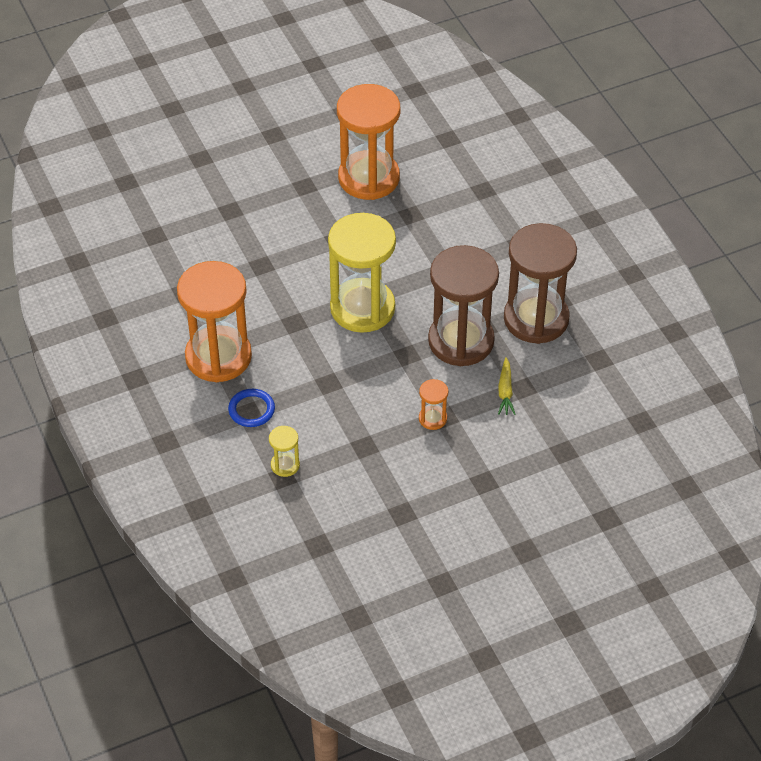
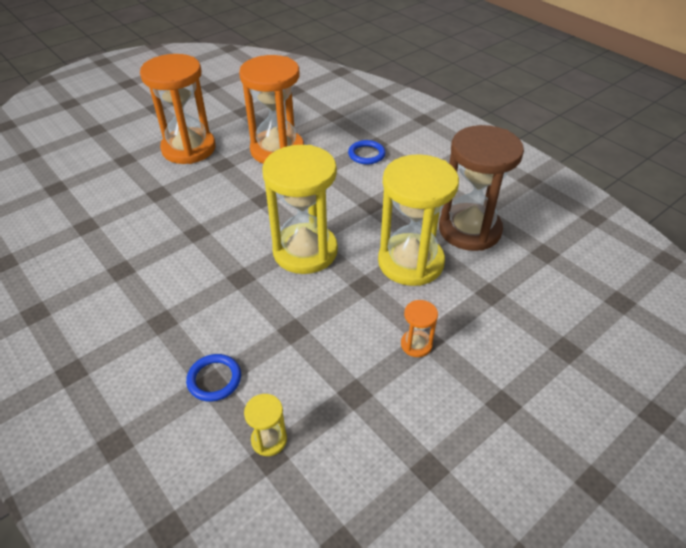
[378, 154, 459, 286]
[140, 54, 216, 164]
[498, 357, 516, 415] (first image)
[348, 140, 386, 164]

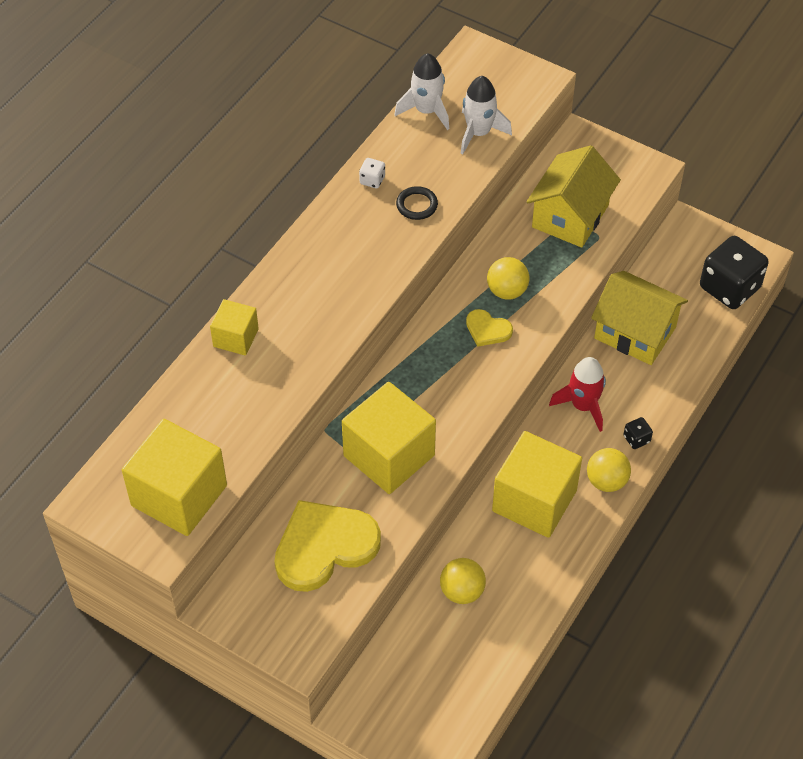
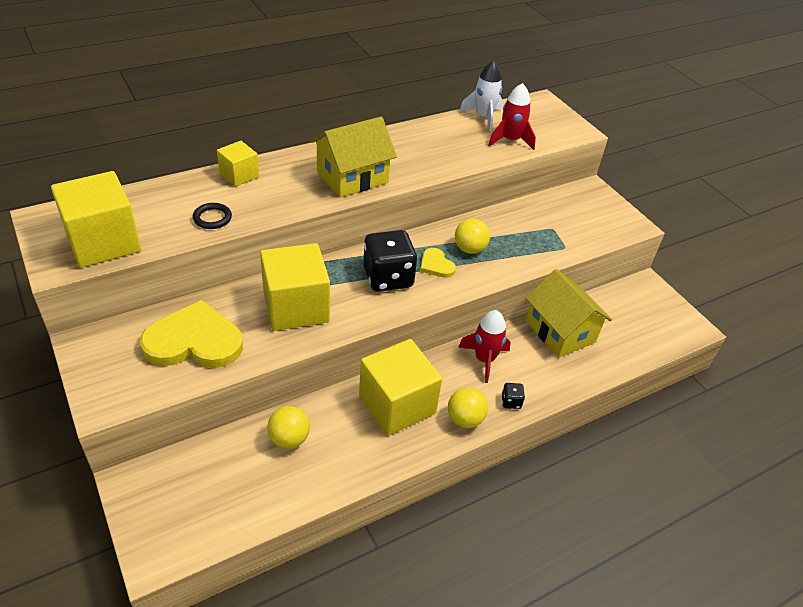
[488, 83, 536, 150]
[311, 117, 397, 198]
[359, 158, 385, 189] (first image)
[193, 203, 232, 229]
[363, 230, 417, 292]

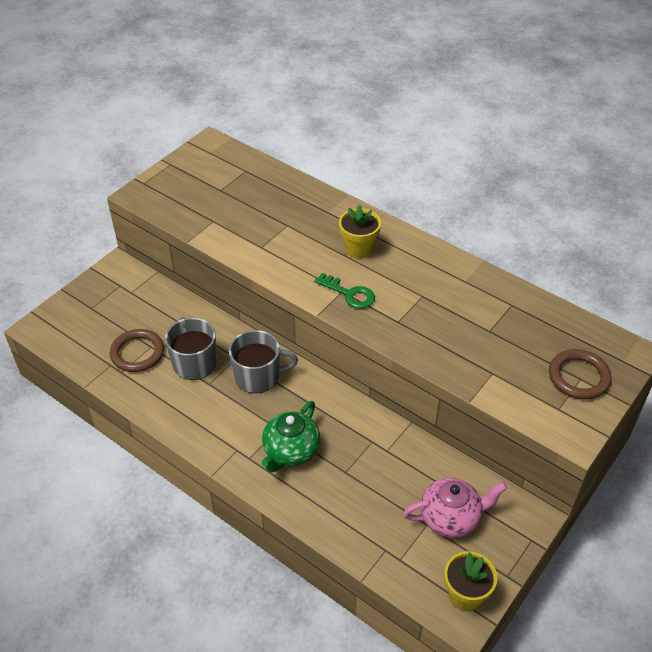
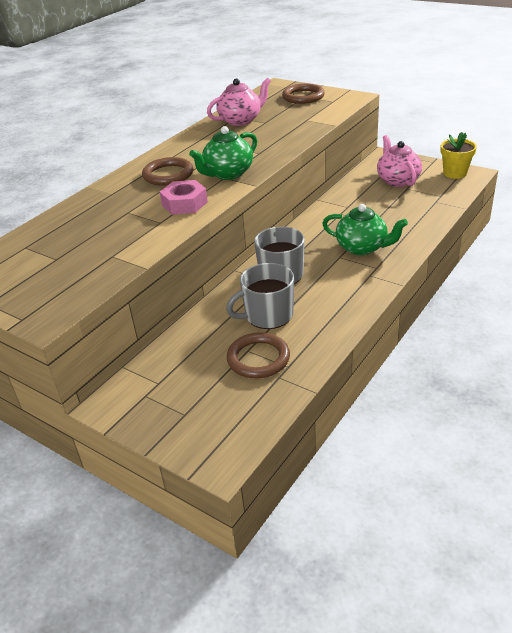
[142, 157, 193, 186]
[189, 126, 257, 180]
[207, 78, 271, 126]
[160, 180, 208, 215]

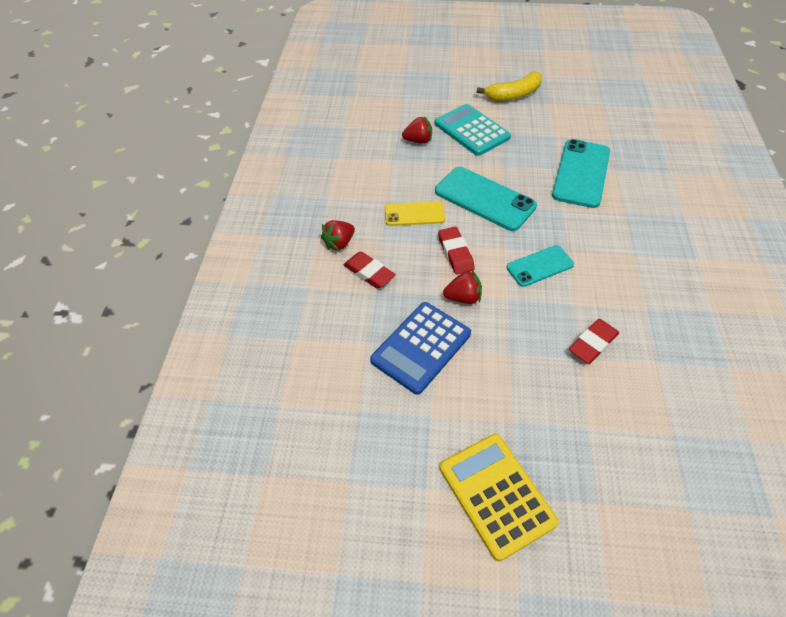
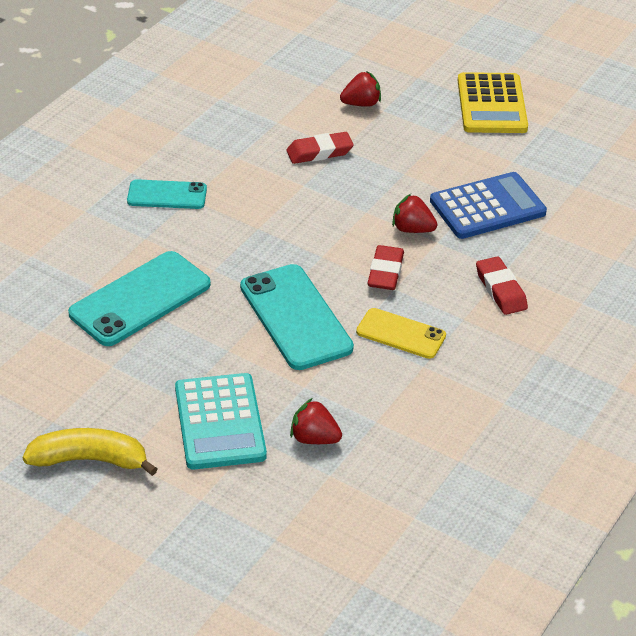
[340, 71, 381, 107]
[127, 179, 207, 209]

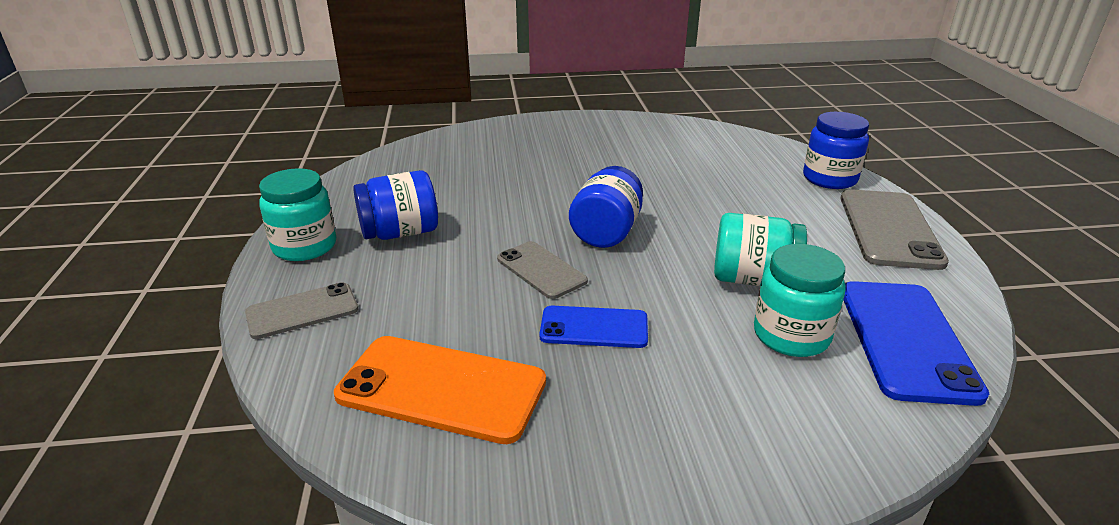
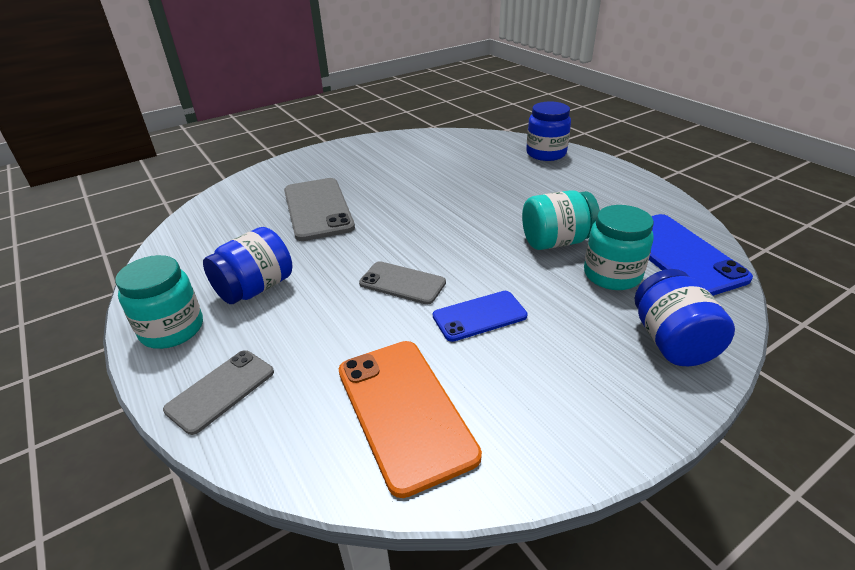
[635, 269, 735, 366]
[284, 178, 355, 241]
[338, 341, 482, 498]

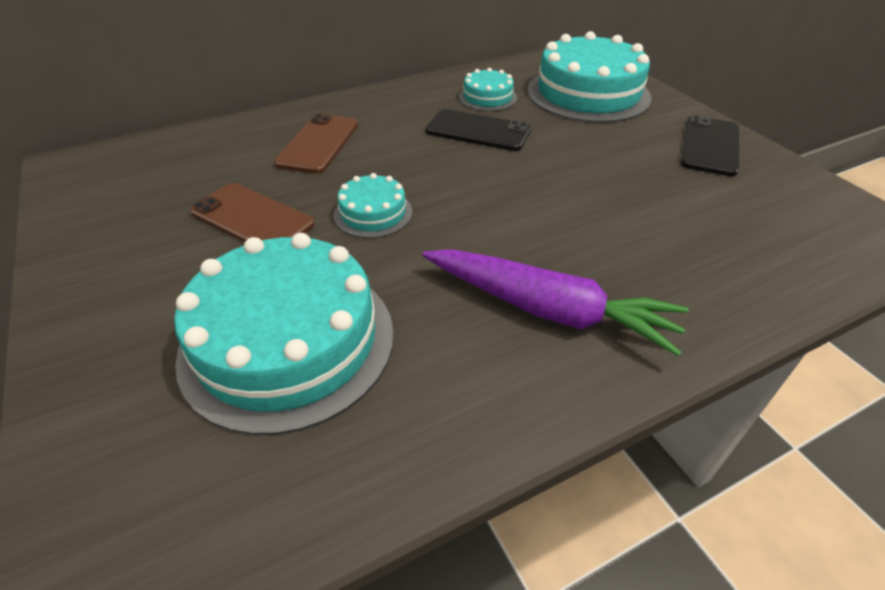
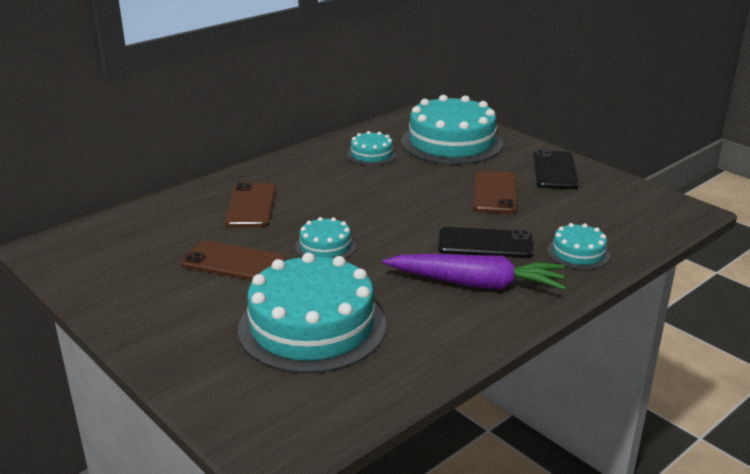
[438, 227, 534, 258]
[473, 171, 517, 214]
[547, 223, 610, 270]

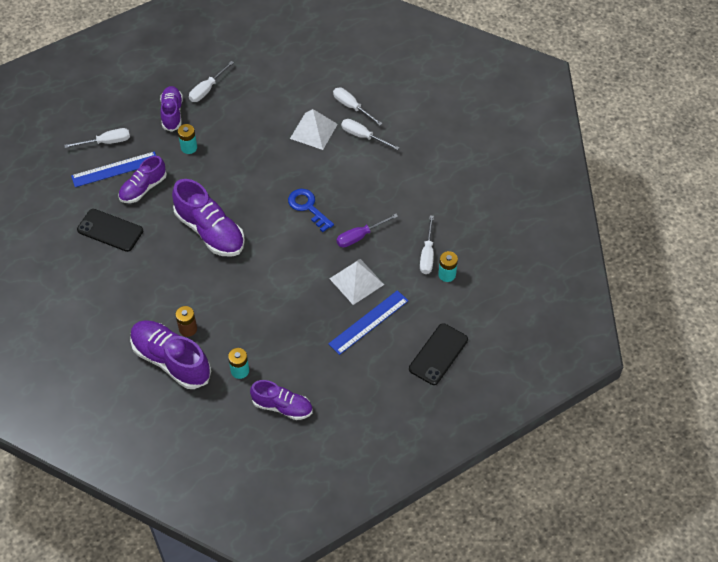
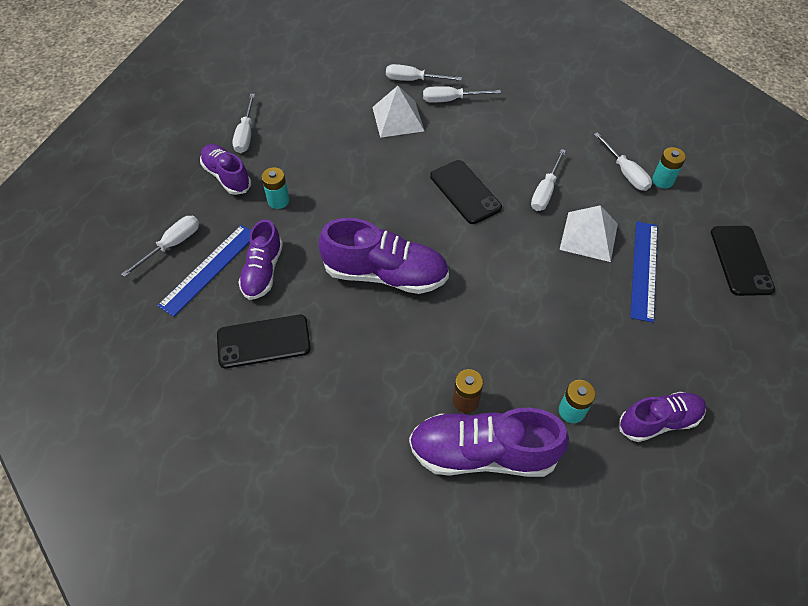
[430, 160, 502, 224]
[531, 149, 566, 211]

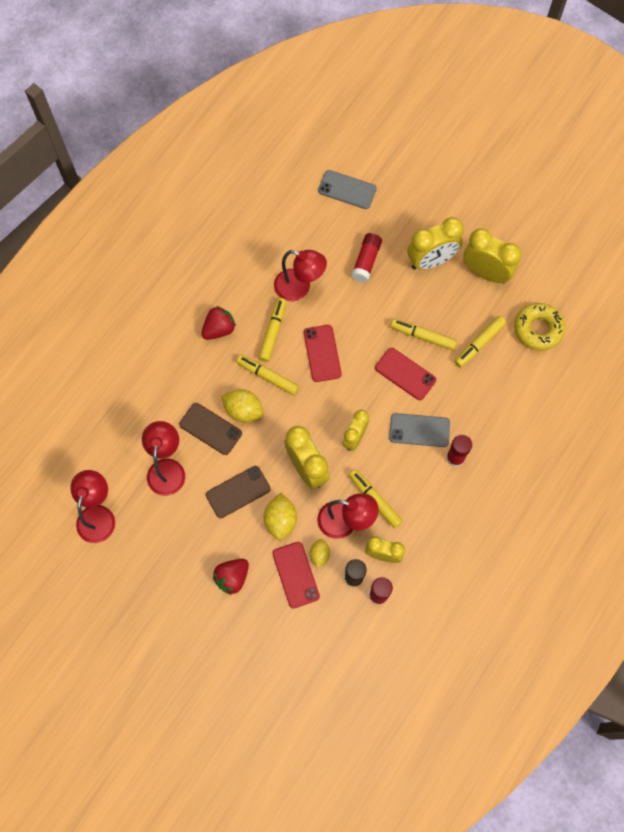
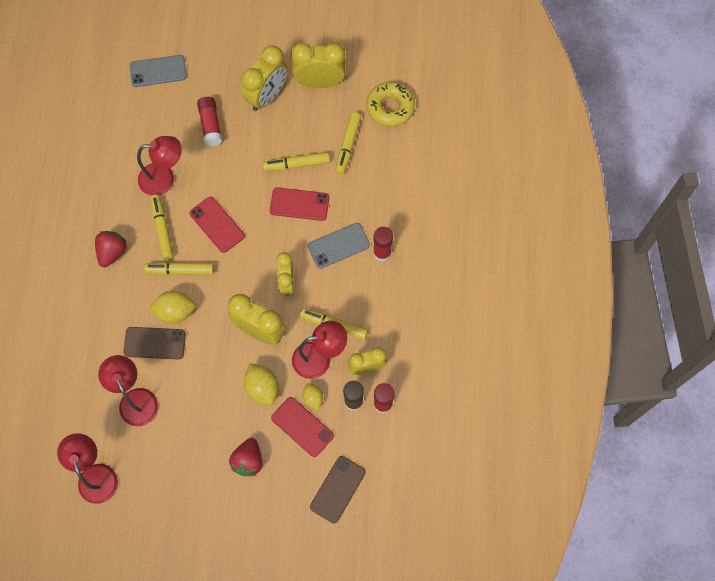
[310, 456, 366, 524]

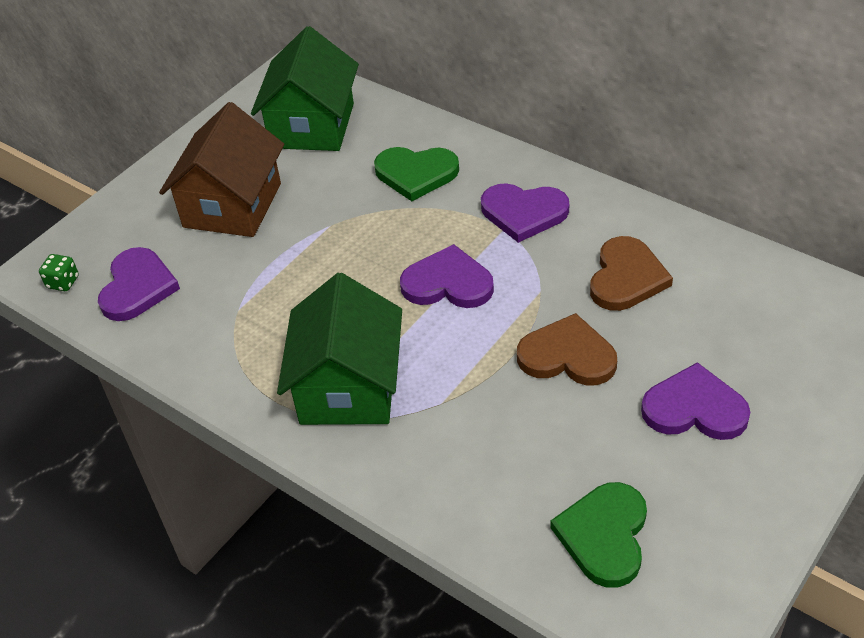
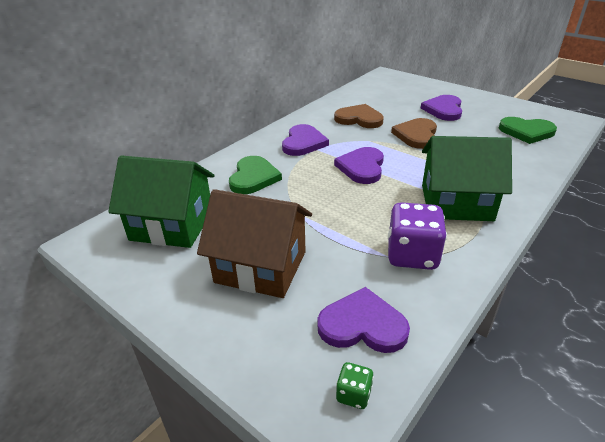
[388, 202, 447, 270]

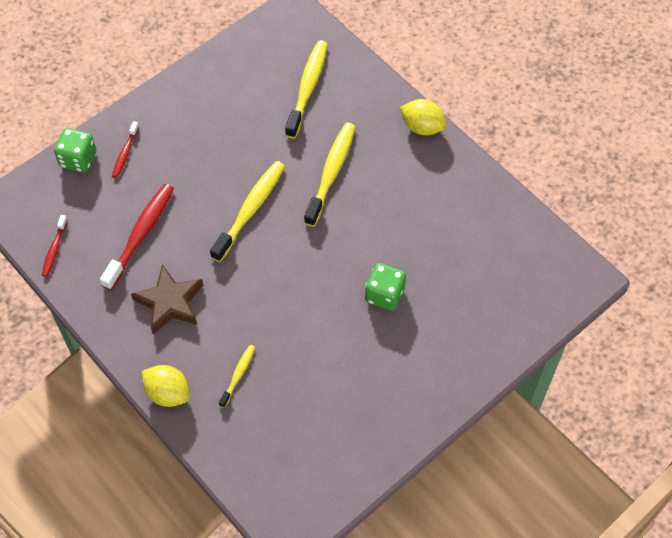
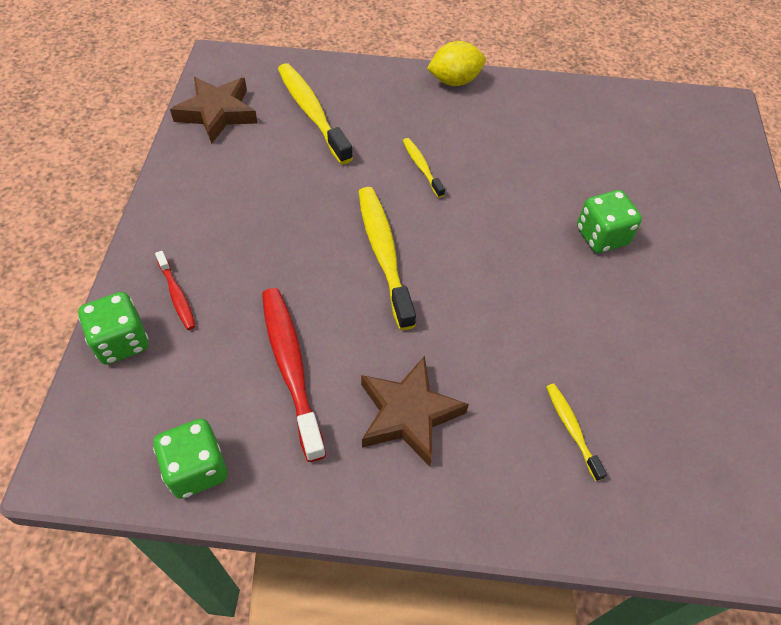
[403, 138, 445, 198]
[153, 419, 227, 499]
[142, 365, 190, 407] (first image)
[170, 77, 258, 144]

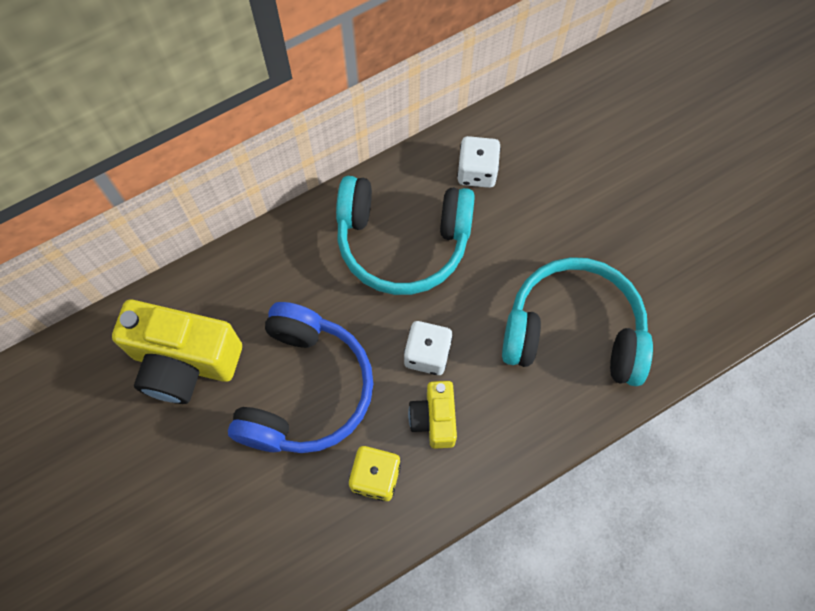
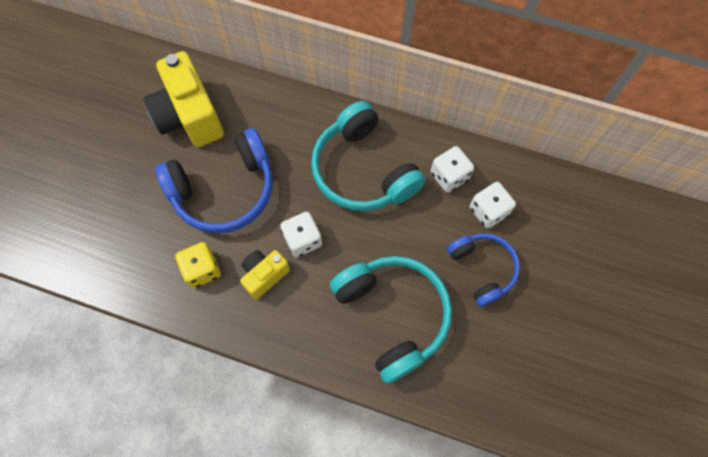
[470, 182, 516, 229]
[447, 233, 520, 307]

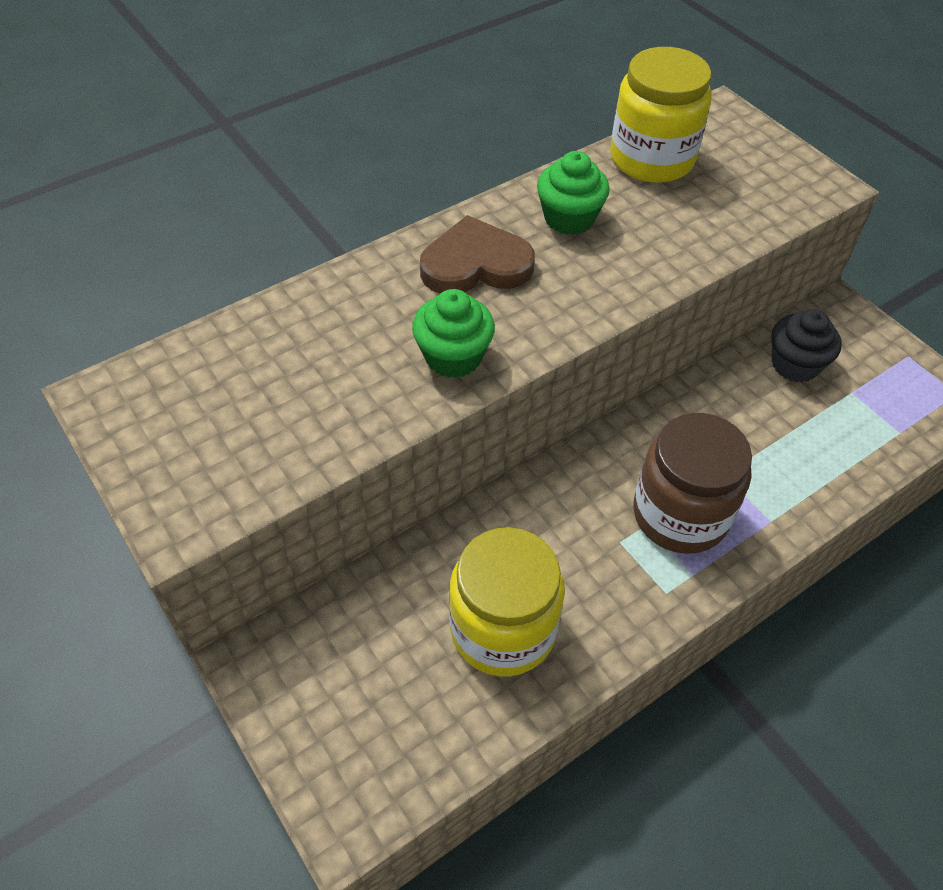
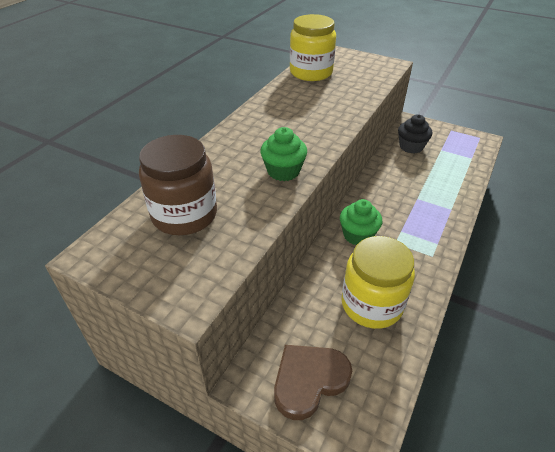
[340, 199, 382, 245]
[274, 345, 352, 420]
[139, 135, 217, 235]

